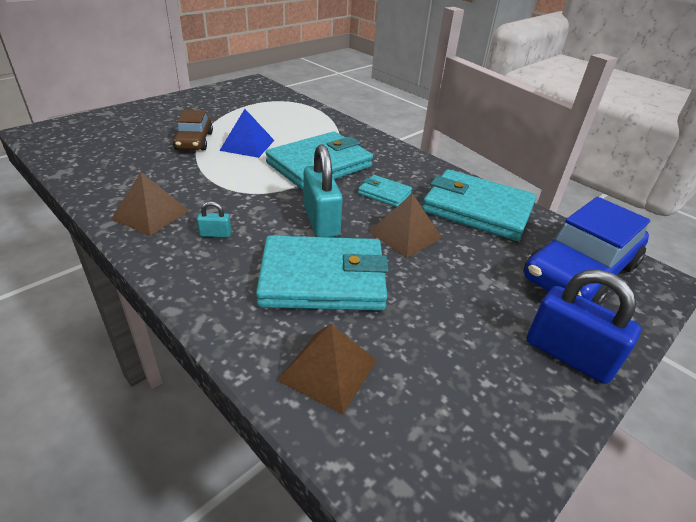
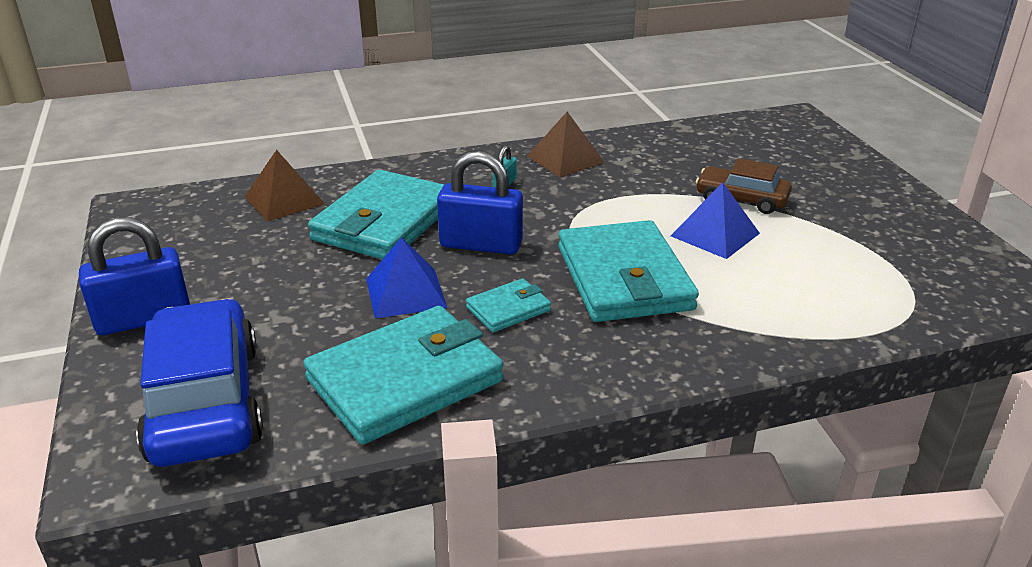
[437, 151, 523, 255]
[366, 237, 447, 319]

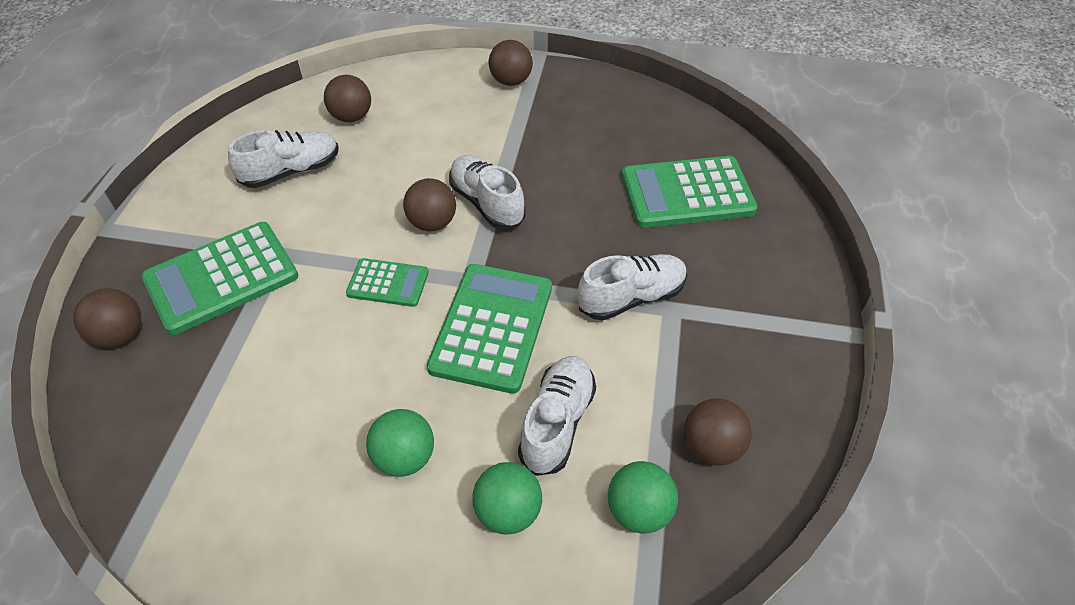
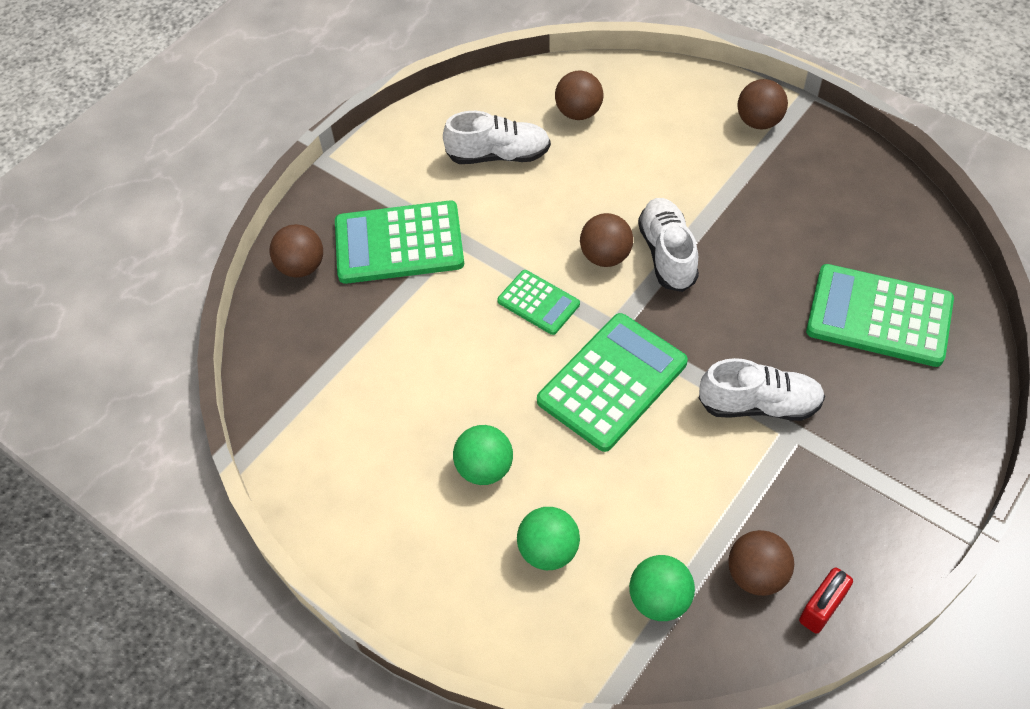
[518, 356, 596, 476] (first image)
[799, 568, 853, 634]

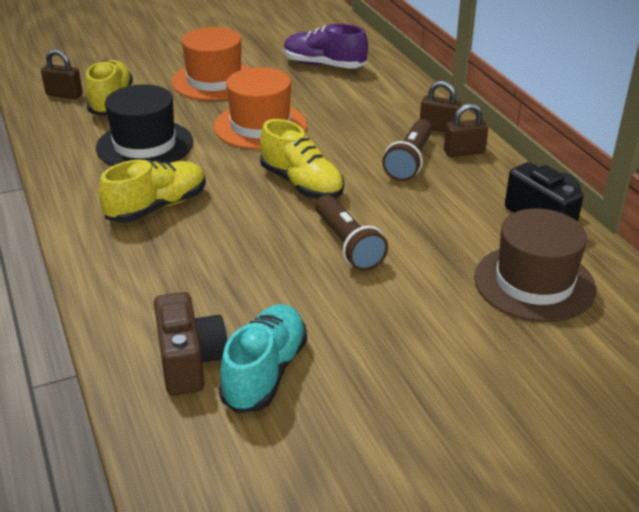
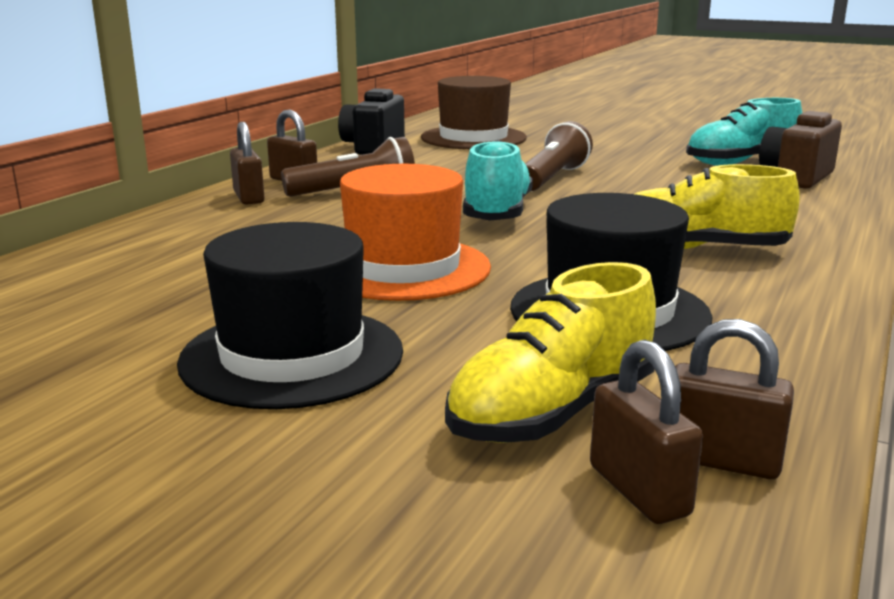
[284, 24, 368, 69] (first image)
[177, 222, 403, 409]
[463, 140, 533, 221]
[675, 319, 794, 479]

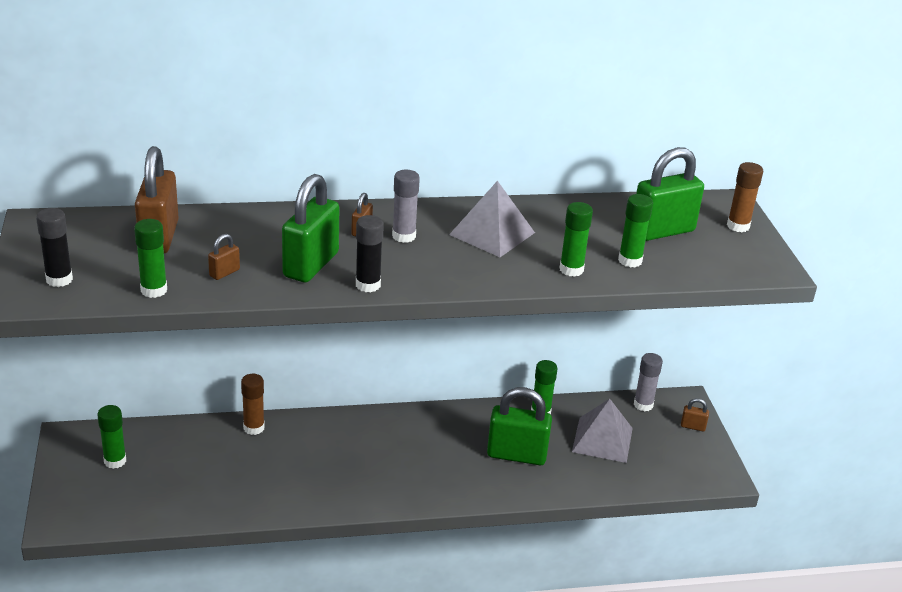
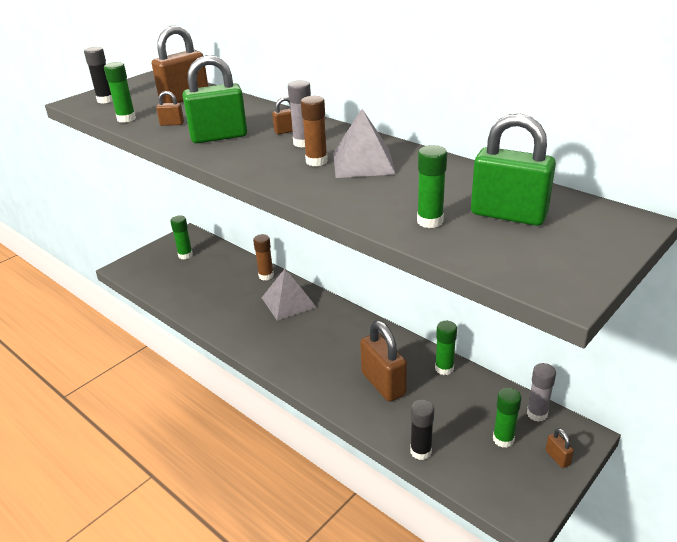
[301, 96, 328, 166]
[493, 388, 522, 448]
[410, 400, 434, 460]
[360, 320, 407, 402]
[262, 269, 317, 321]

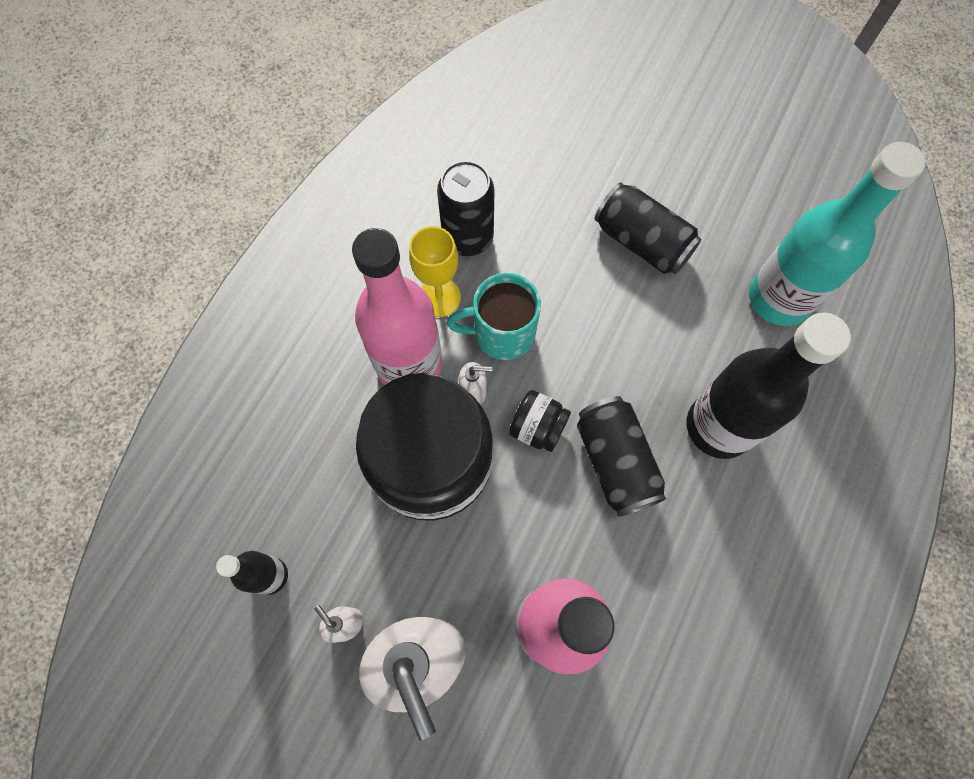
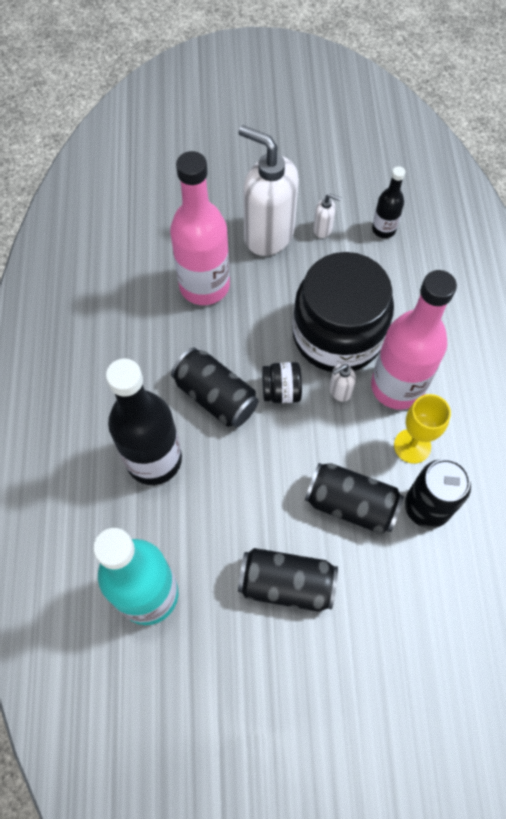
[447, 273, 541, 360] (first image)
[305, 463, 404, 534]

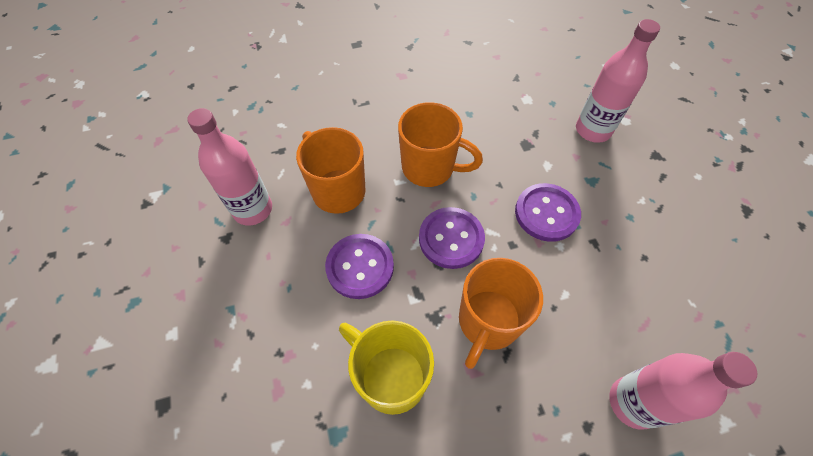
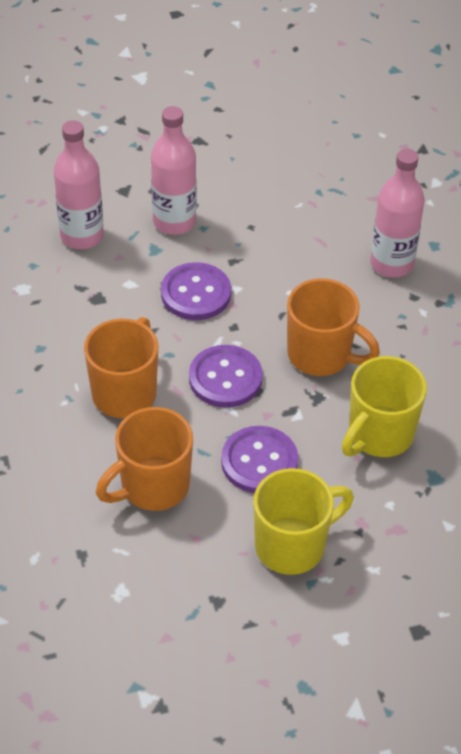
[151, 106, 196, 235]
[253, 468, 354, 575]

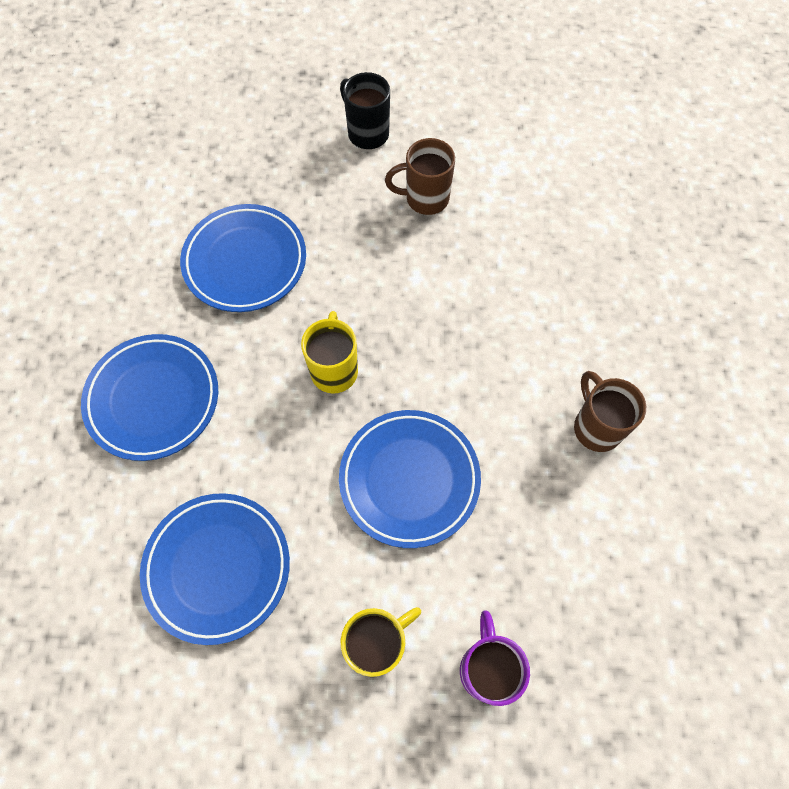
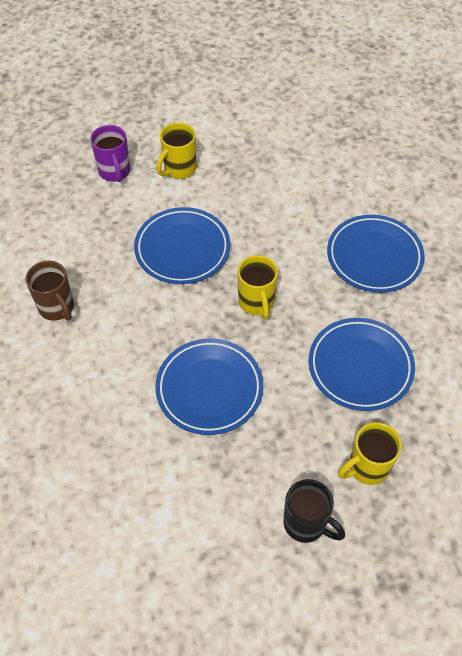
[385, 138, 455, 215] (first image)
[155, 339, 263, 435]
[338, 422, 402, 485]

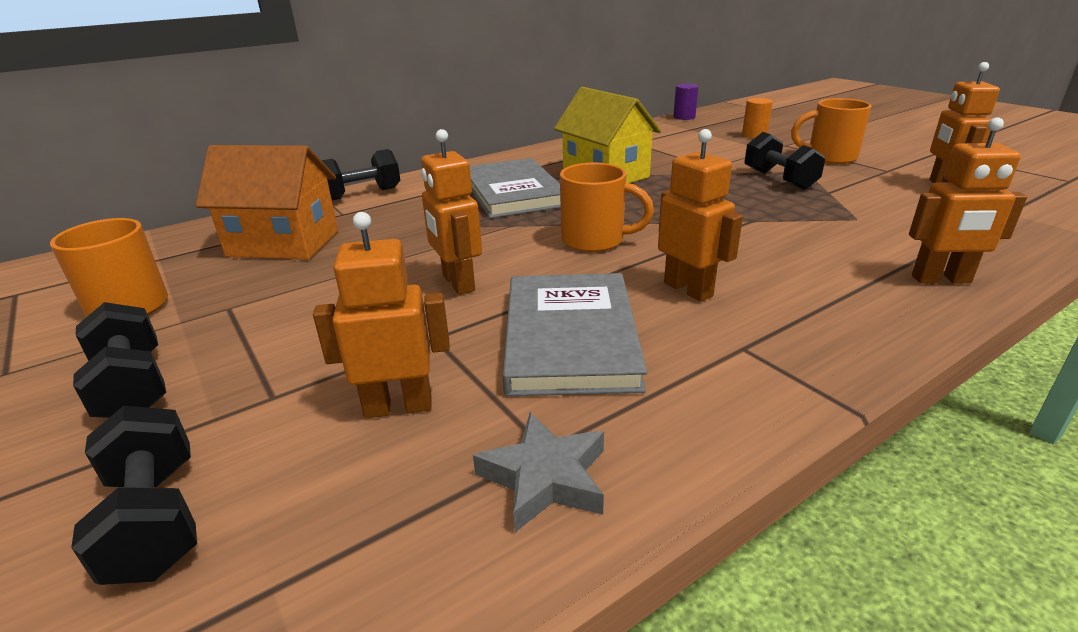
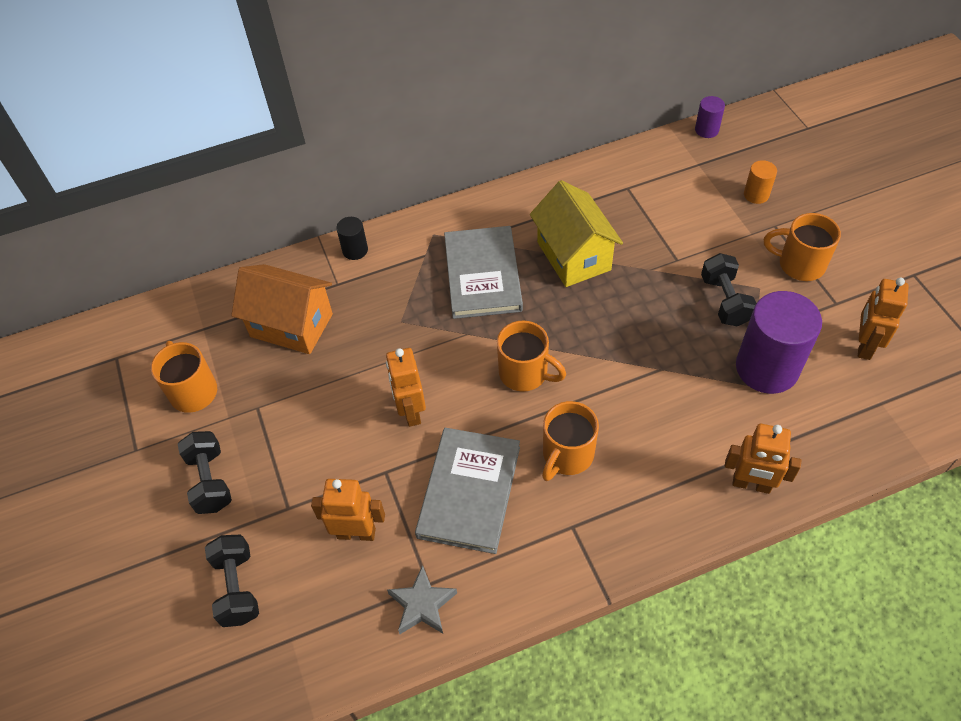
[542, 401, 599, 481]
[336, 217, 368, 260]
[736, 291, 822, 394]

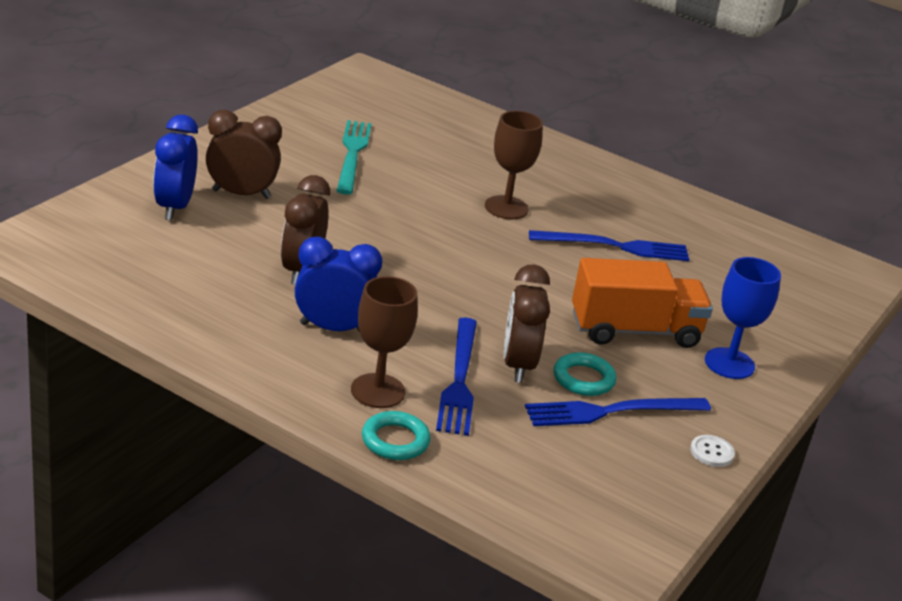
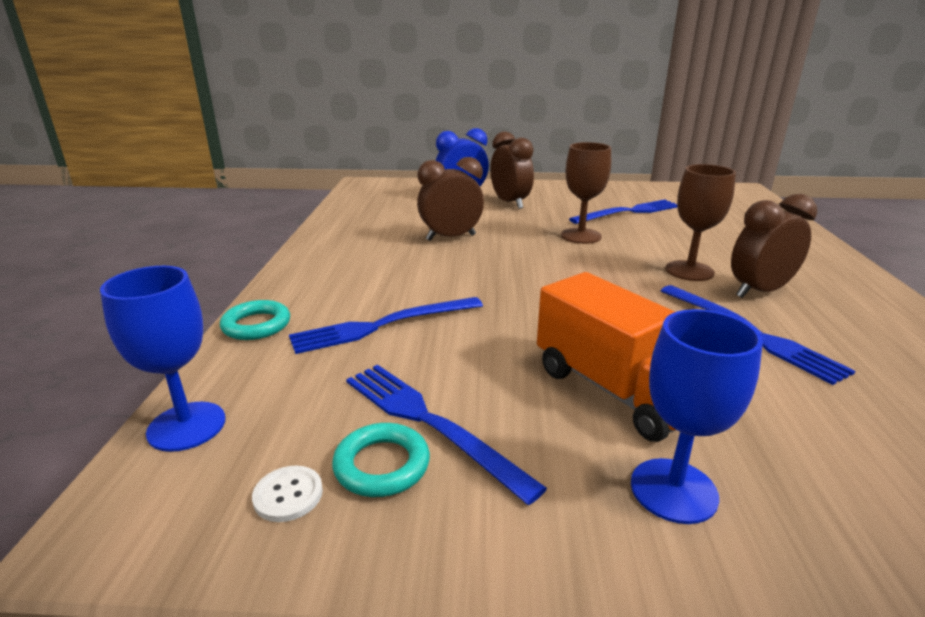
[569, 199, 677, 224]
[295, 237, 382, 331] (first image)
[731, 194, 817, 298]
[561, 142, 611, 244]
[332, 423, 430, 497]
[252, 466, 323, 522]
[100, 266, 226, 452]

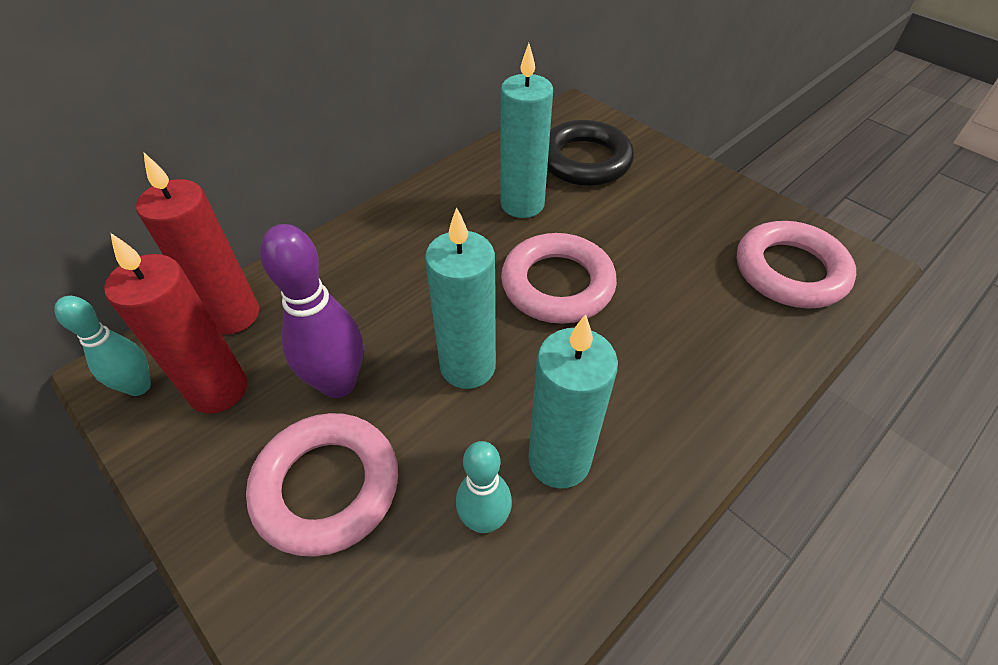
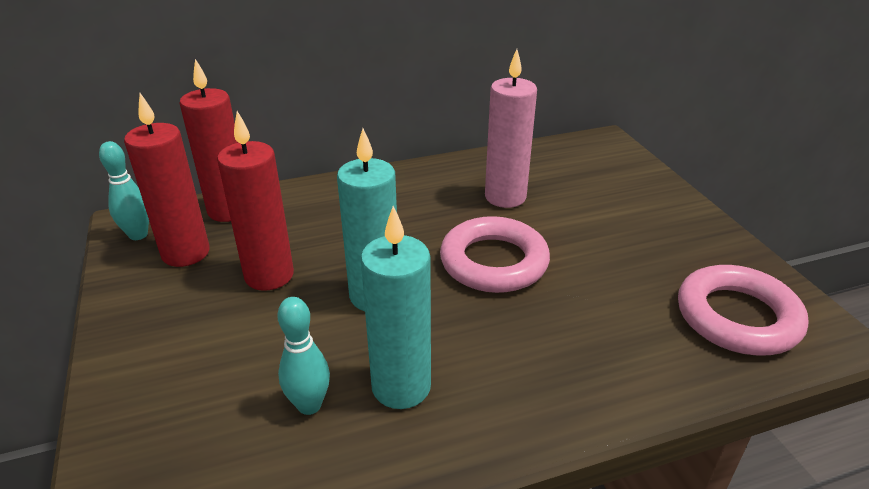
[485, 49, 537, 208]
[547, 120, 634, 186] (first image)
[217, 111, 294, 291]
[246, 413, 398, 557] (first image)

